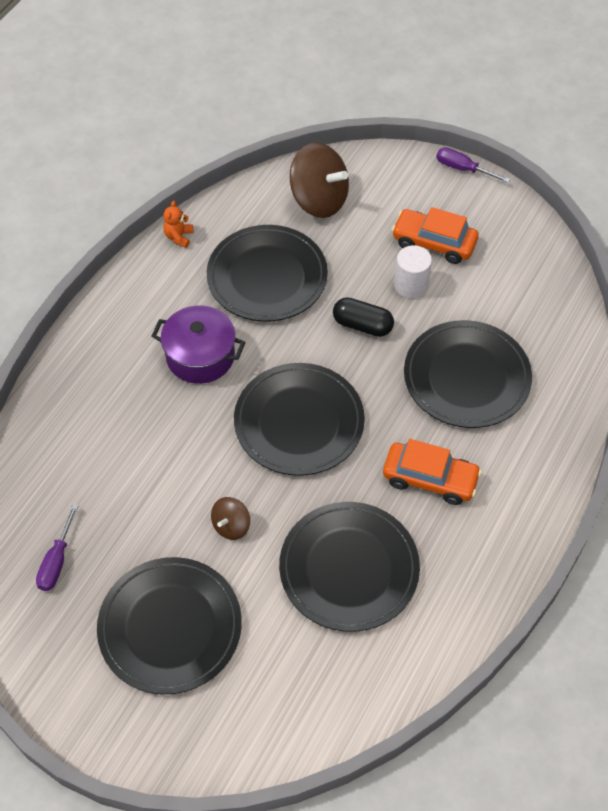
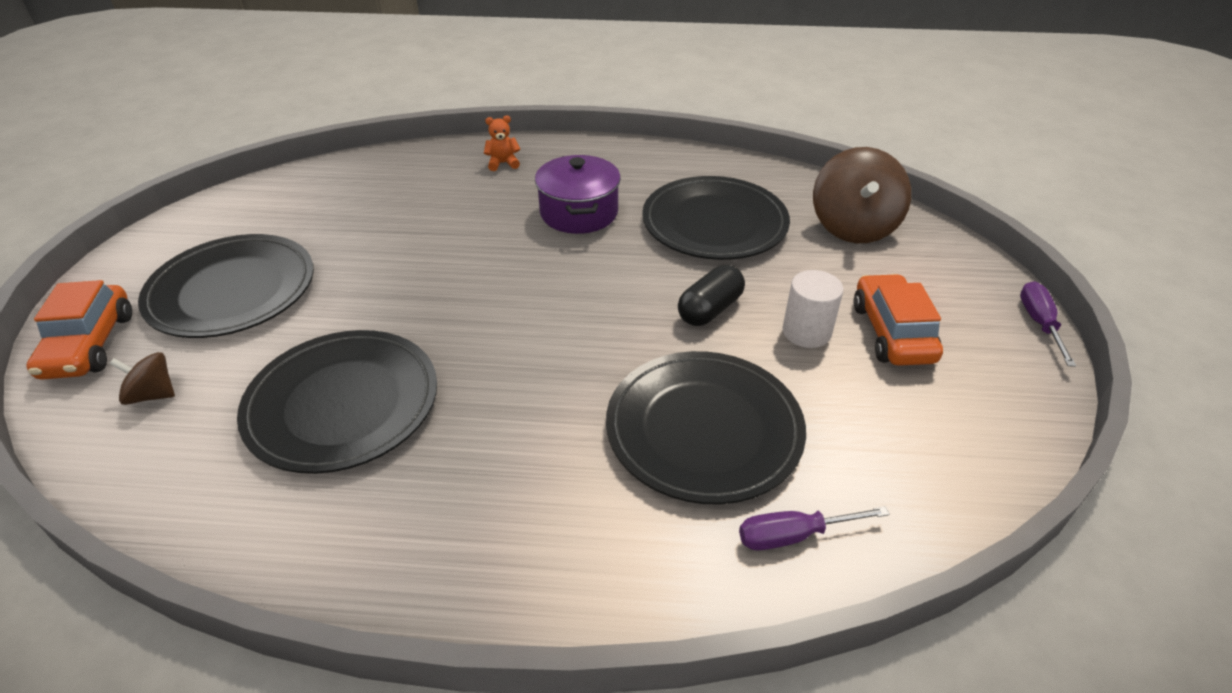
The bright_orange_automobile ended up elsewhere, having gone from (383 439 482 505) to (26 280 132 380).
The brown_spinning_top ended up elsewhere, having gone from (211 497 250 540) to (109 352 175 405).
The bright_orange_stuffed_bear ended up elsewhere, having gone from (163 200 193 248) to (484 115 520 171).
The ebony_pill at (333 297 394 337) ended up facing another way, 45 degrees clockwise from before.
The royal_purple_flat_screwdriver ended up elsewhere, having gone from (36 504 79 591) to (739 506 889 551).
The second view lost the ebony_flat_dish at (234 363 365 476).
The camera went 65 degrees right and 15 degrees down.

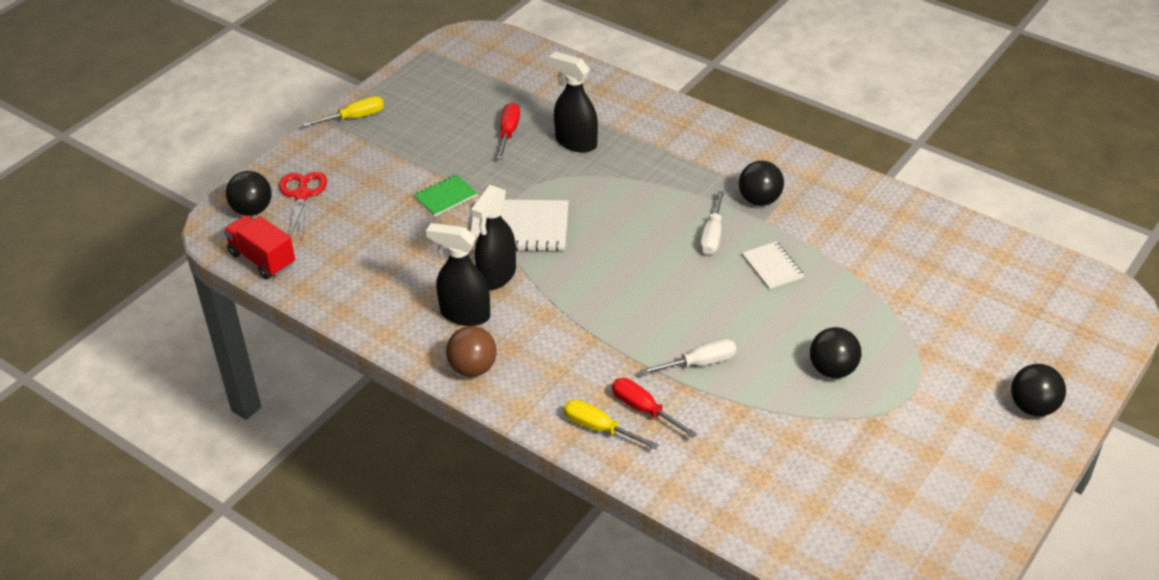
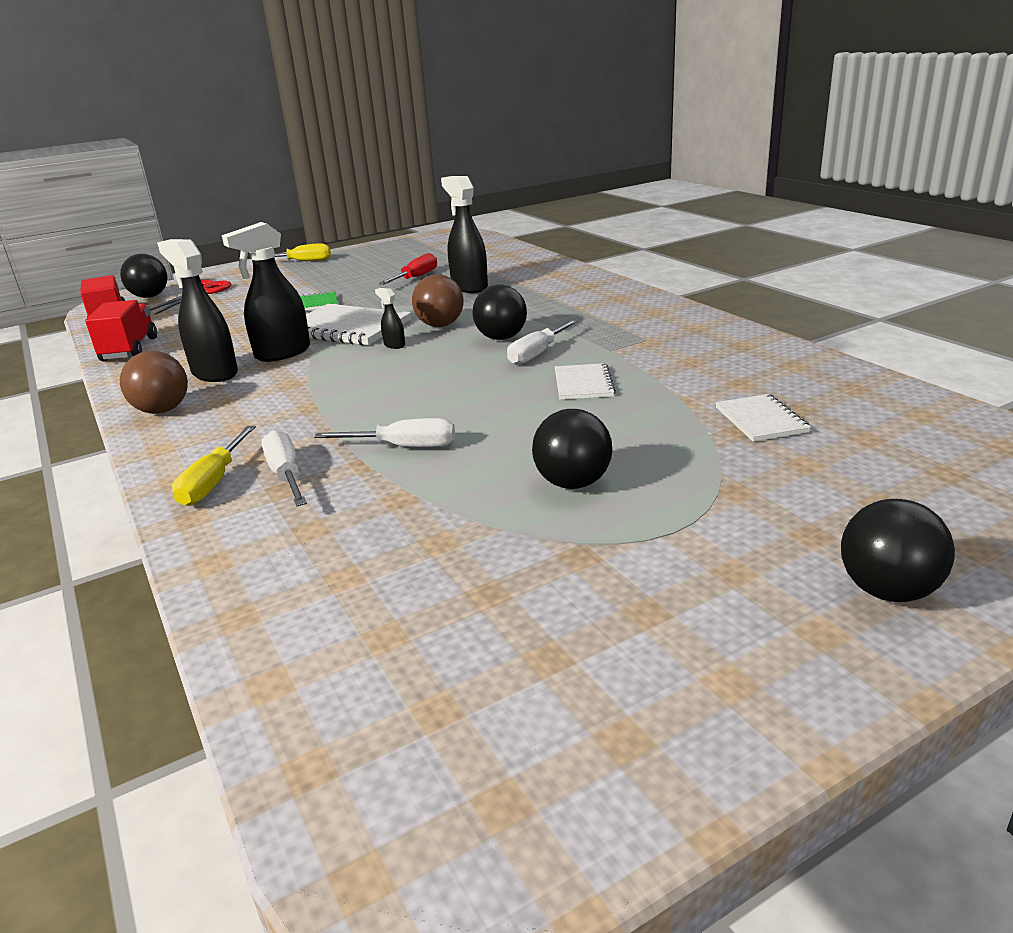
The second view gained the red_lorry at (85 300 157 361).
The yellow_flat_screwdriver at (564 399 659 449) ended up facing another way, 135 degrees counterclockwise from before.
What was the red_flat_screwdriver at (612 378 697 438) turned into the pure_white_flat_screwdriver at (261 430 307 507).
The second view gained the ebony_spray_cleaner at (375 288 405 349).
The second view gained the brown_play_ball at (412 274 464 327).
The ebony_play_ball ended up elsewhere, having gone from (739 161 784 206) to (472 284 527 340).
The second view gained the pure_white_notepad at (716 394 811 442).
The camera went 25 degrees right and 15 degrees down.

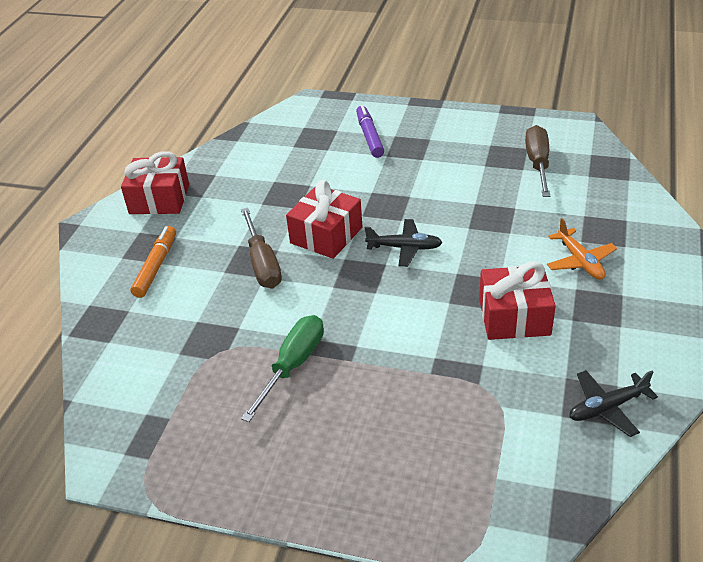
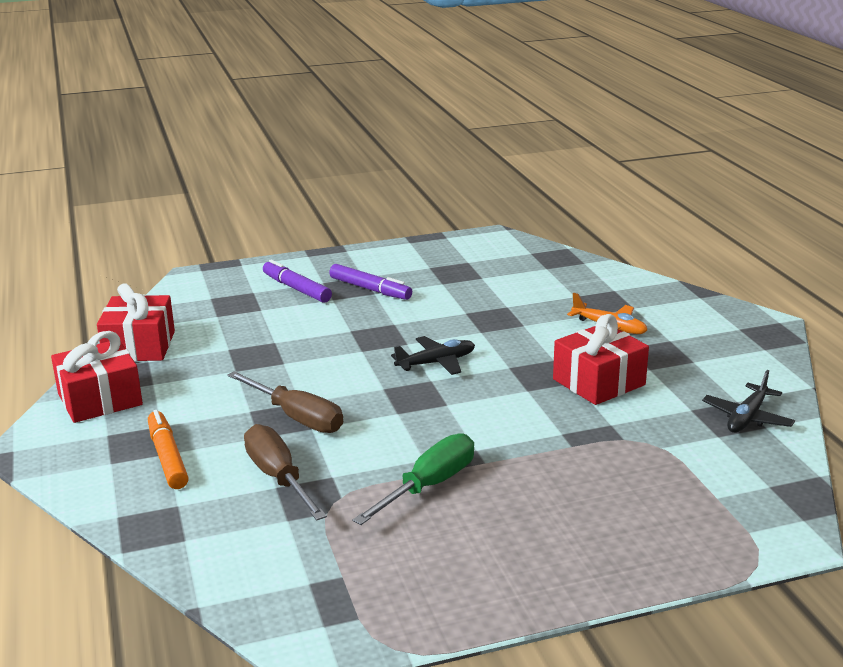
The red_gift ended up elsewhere, having gone from (286 180 362 259) to (97 283 175 361).
The brown_flat_screwdriver ended up elsewhere, having gone from (525 125 550 197) to (244 424 327 521).
The second view gained the royal_purple_felt_pen at (329 264 412 300).
The green_flat_screwdriver at (241 315 324 422) ended up facing another way, 45 degrees clockwise from before.
The camera went 35 degrees left and 15 degrees down.

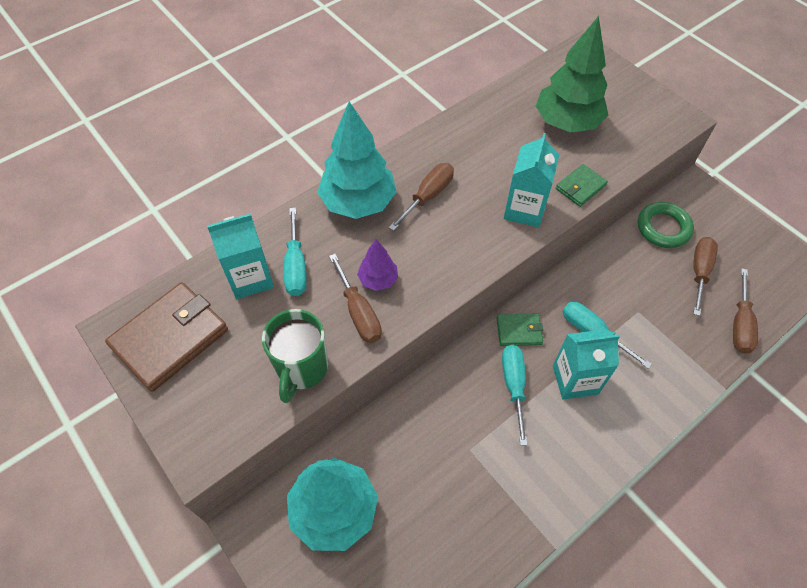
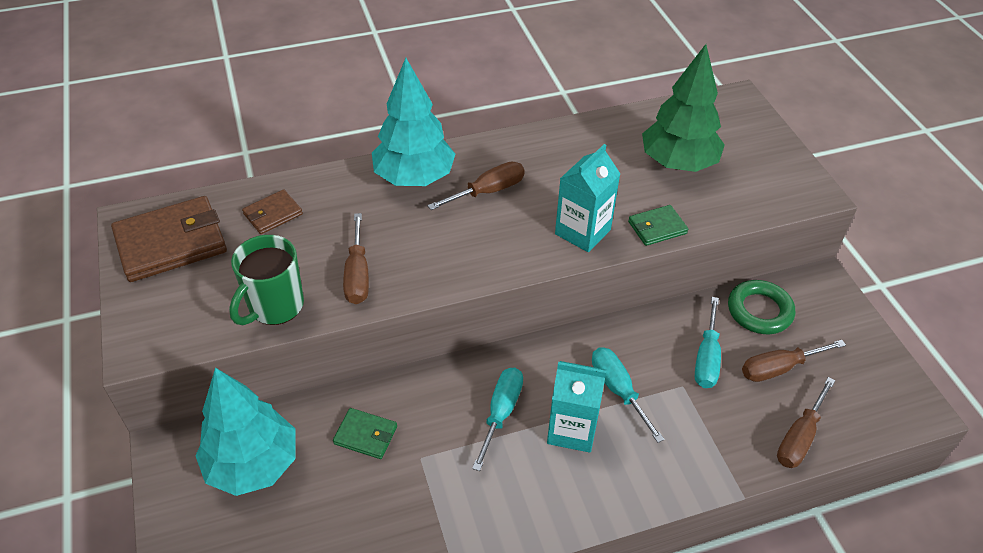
Where the turquoise_juice_carton stood at (207 214 274 299), the brown_card_wallet came to stand at (242 189 303 234).
The green_card_wallet ended up elsewhere, having gone from (497 313 543 346) to (333 408 397 459).
The turquoise_flat_screwdriver ended up elsewhere, having gone from (284 208 307 296) to (695 297 721 388).
The brown_flat_screwdriver at (693 237 718 316) ended up facing another way, 150 degrees counterclockwise from before.
The second view lost the royal_purple_tree at (357 239 398 291).
The camera went 20 degrees right and 10 degrees down.

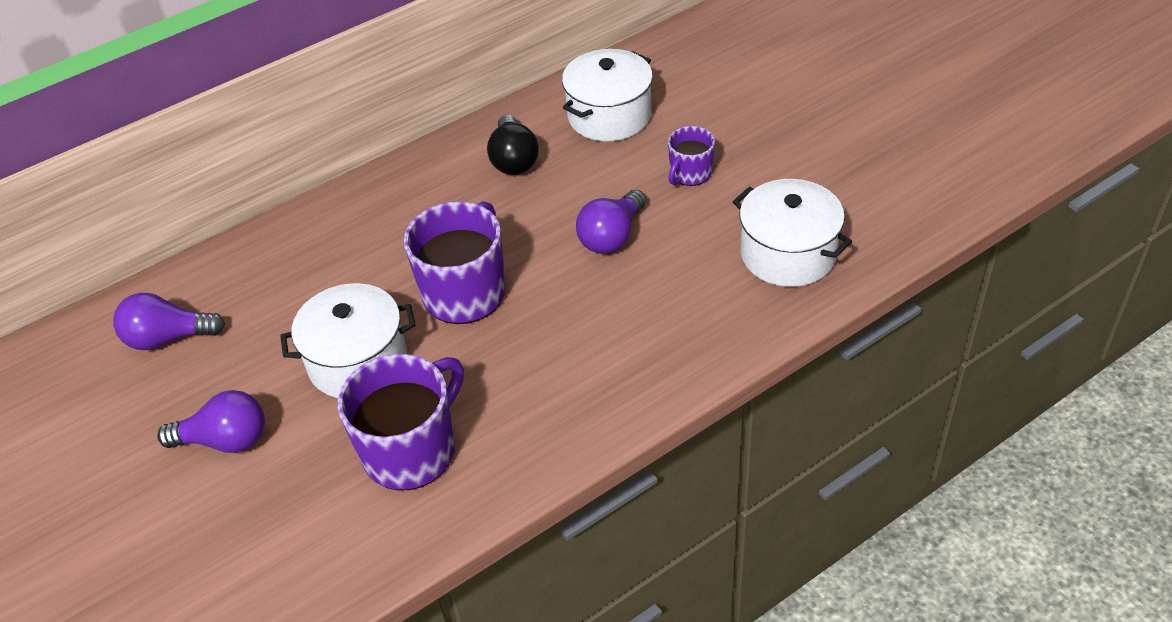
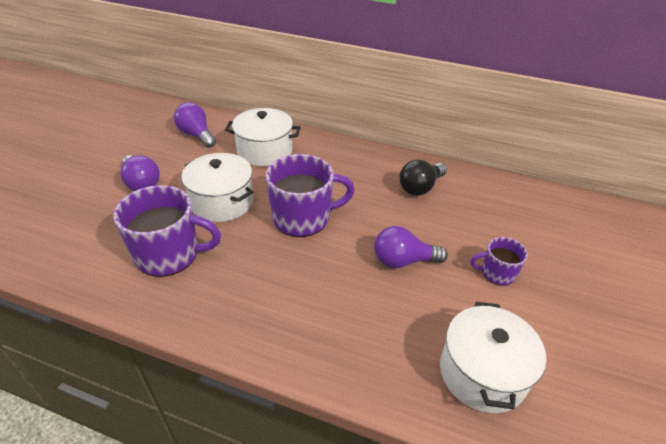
The pure_white_cooking_pot ended up elsewhere, having gone from (562 49 653 141) to (225 108 301 167).
The camera went 50 degrees right and 5 degrees down.

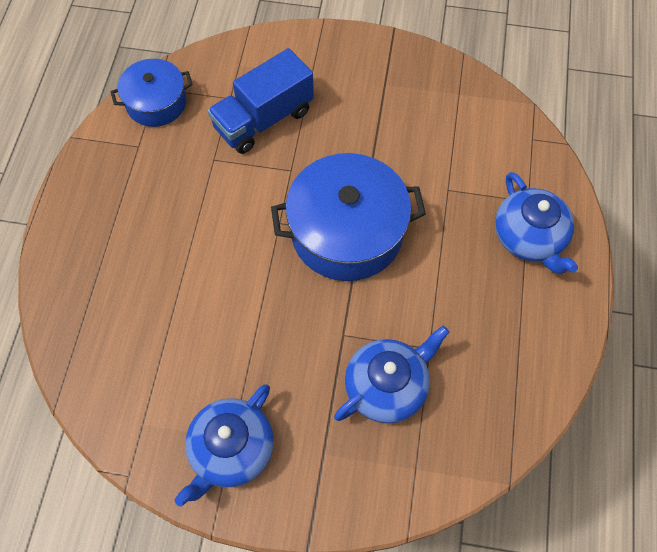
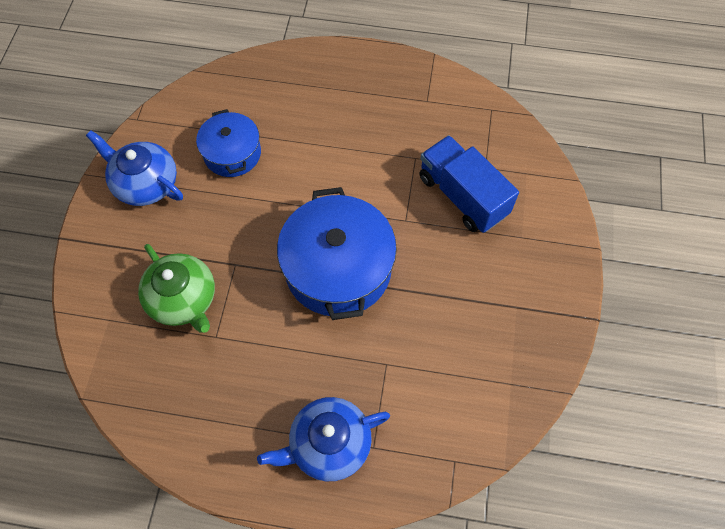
What was the royal_blue_teapot at (334 326 449 423) turned into the green_teapot at (138 244 215 333).
The royal_blue_cooking_pot ended up elsewhere, having gone from (110 59 193 127) to (196 109 261 177).
The camera went 90 degrees right and 0 degrees up.

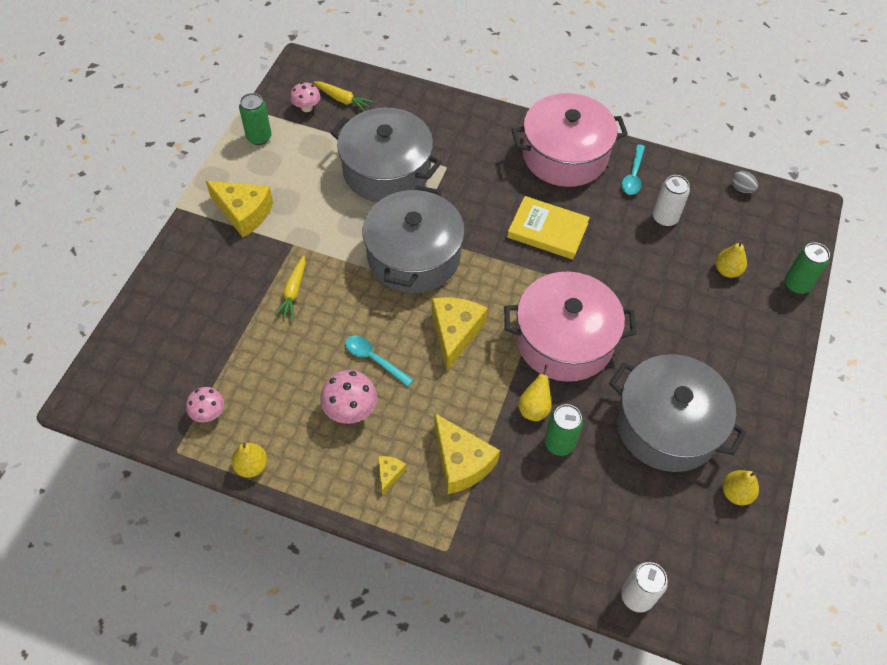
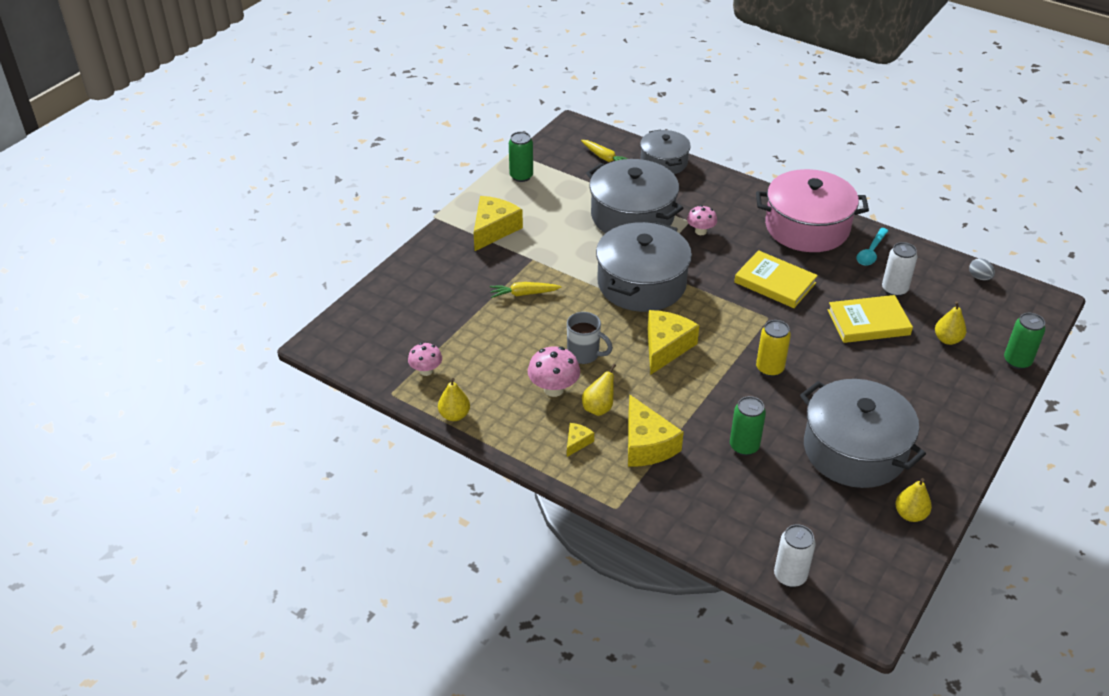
The yellow_piece_of_cheese at (206 181 273 238) ended up facing another way, 105 degrees counterclockwise from before.
The yellow_toy_carrot at (275 255 305 319) ended up facing another way, 60 degrees clockwise from before.
Where the turquoise_teaspoon stood at (345 336 414 387), the ash-grey_tea_mug came to stand at (567 312 613 364).
The yellow_pear_fruit ended up elsewhere, having gone from (518 365 551 421) to (582 364 616 416).
The second view gained the ash-grey_cooking_pot at (640 129 691 174).
The rosy_mushroom ended up elsewhere, having gone from (290 82 320 112) to (687 205 717 235).
Where the rosy_cooking_pot stood at (504 271 636 382), the yellow_can came to stand at (756 320 791 377).
The second view gained the yellow_book at (828 295 913 343).
The camera went 15 degrees right and 15 degrees down.

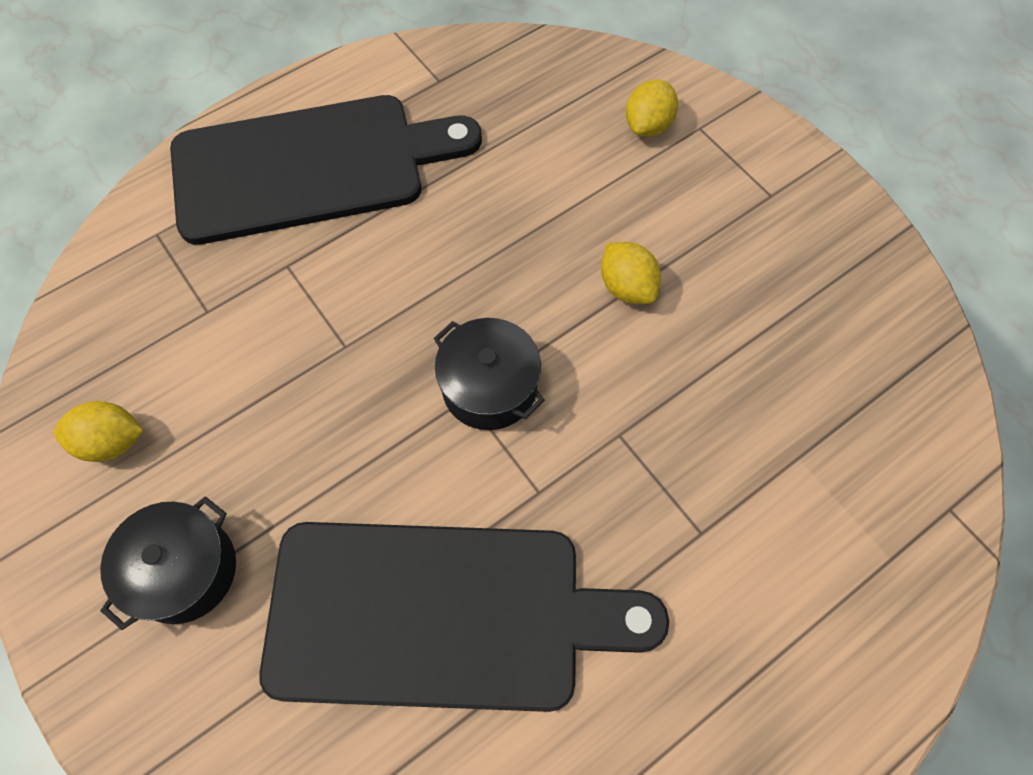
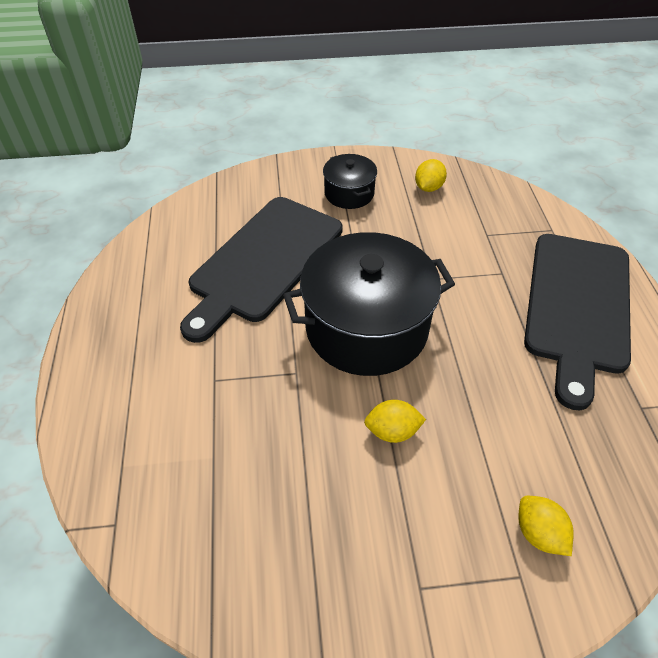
The size of the ebony_cooking_pot at (434 318 545 430) changed by a factor of 2.01.
The camera went 120 degrees right and 15 degrees down.

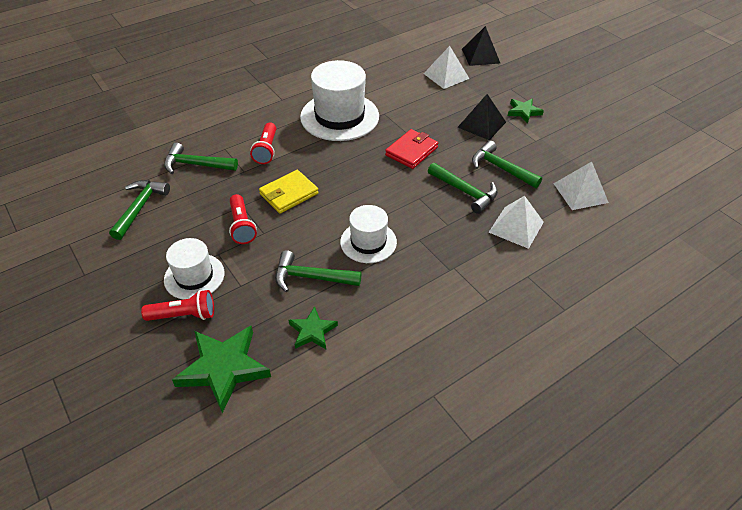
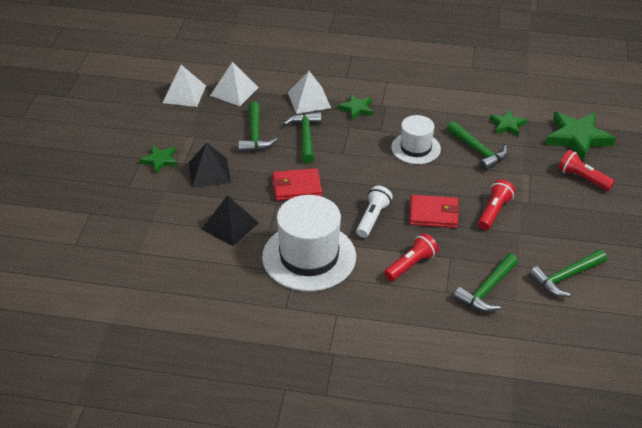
The pure_white_pyramid ended up elsewhere, having gone from (423 46 469 89) to (163 65 206 107).
The ebony_pyramid ended up elsewhere, having gone from (462 26 500 66) to (202 195 259 246).
The second view gained the green_star_shape at (338 94 373 121).
The second view gained the pure_white_torch at (356 186 393 238).
What was the yellow_card_wallet at (259 170 319 213) turned into the red_card_wallet at (410 195 460 228).
The green_hammer at (164 143 238 174) ended up facing another way, 75 degrees clockwise from before.
The second view lost the pure_white_hat at (164 238 224 300).
The camera went 135 degrees left and 5 degrees down.

